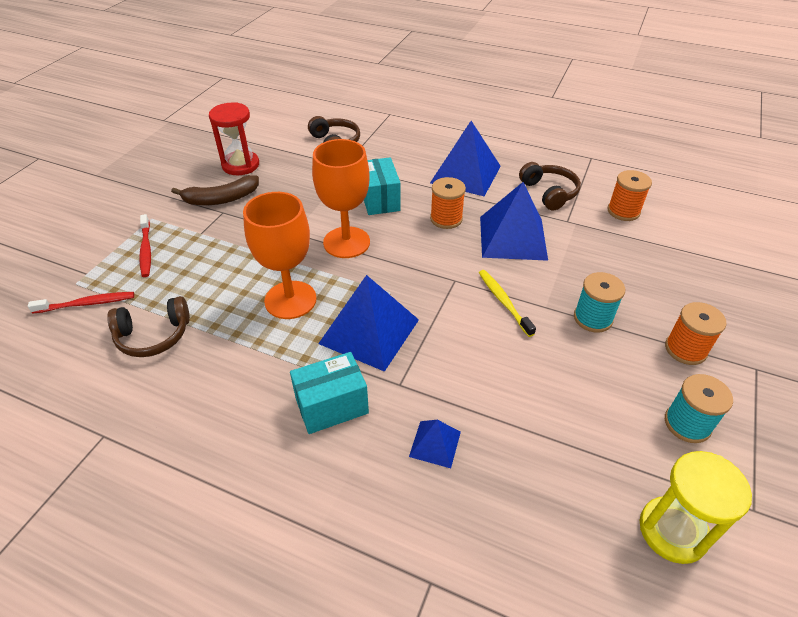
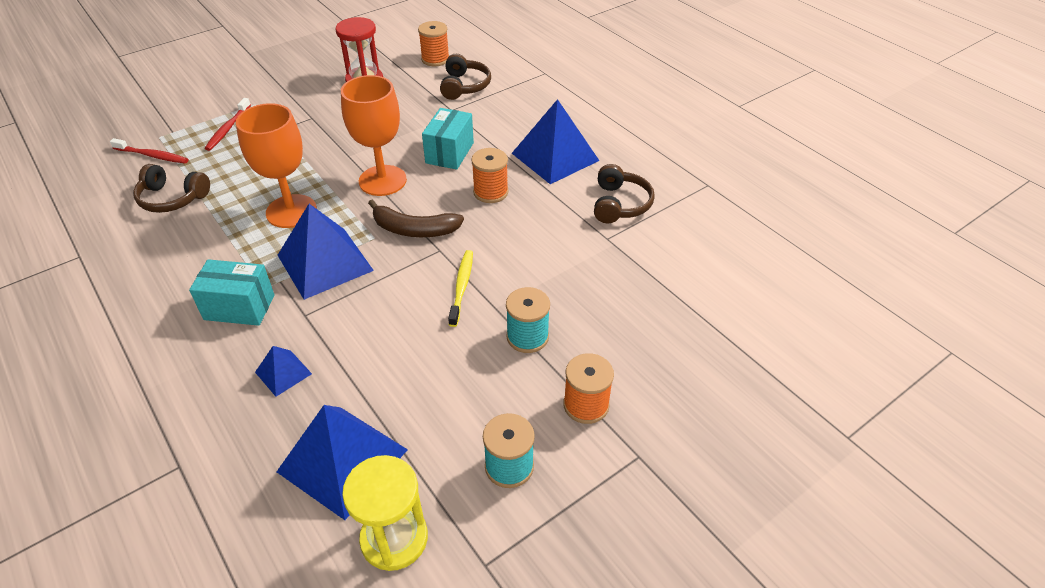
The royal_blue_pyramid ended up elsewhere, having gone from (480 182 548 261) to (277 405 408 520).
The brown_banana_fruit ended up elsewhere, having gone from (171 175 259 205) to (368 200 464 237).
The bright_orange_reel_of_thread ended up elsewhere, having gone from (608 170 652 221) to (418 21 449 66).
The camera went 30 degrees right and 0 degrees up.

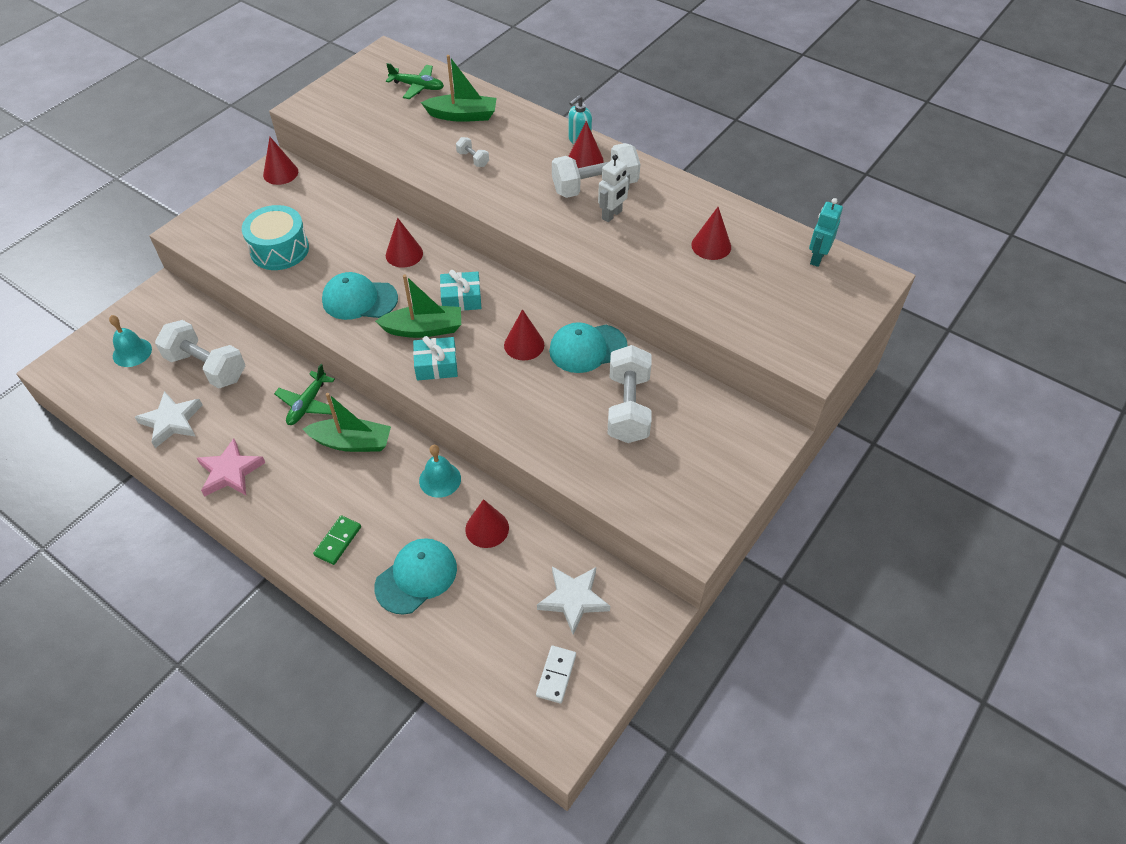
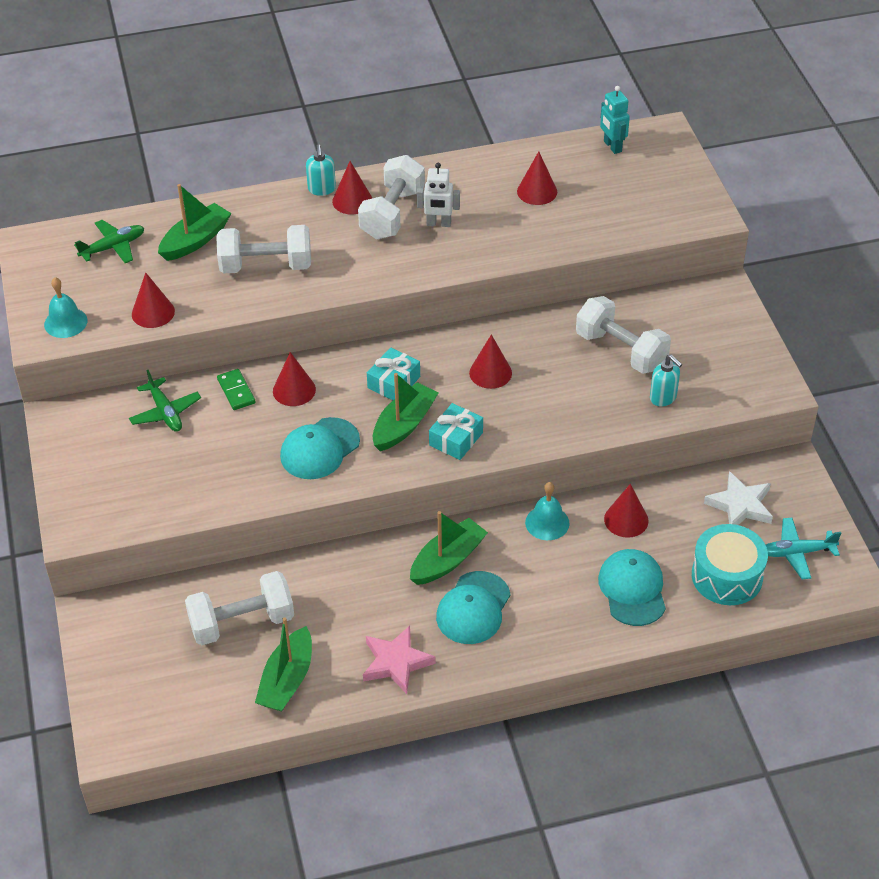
The turquoise_hand_bell ended up elsewhere, having gone from (109 315 152 367) to (44 277 88 338).
The green_toy_plane ended up elsewhere, having gone from (274 364 335 425) to (129 370 201 432).
The red_solid_cone ended up elsewhere, having gone from (263 137 298 185) to (132 273 175 328).
The size of the pure_white_free_weight at (456 137 489 167) changed by a factor of 2.25.
The green_domino ended up elsewhere, having gone from (313 516 361 565) to (217 369 256 410).
Where the pure_white_star_shape stood at (135 391 203 448), the green_sailboat came to stand at (255 617 312 712).
The pure_white_toy_robot at (598 155 630 222) ended up facing another way, 105 degrees clockwise from before.
The turquoise_peaked_cap ended up elsewhere, having gone from (549 322 628 373) to (436 571 511 644).
The second view gained the turquoise_soap_pump at (650 355 682 407).
The turquoise_drum ended up elsewhere, having gone from (242 205 309 270) to (692 524 768 605).
Where the pure_white_domino stood at (536 646 576 704), the turquoise_toy_plane came to stand at (766 518 841 579).
The camera went 50 degrees left and 5 degrees down.

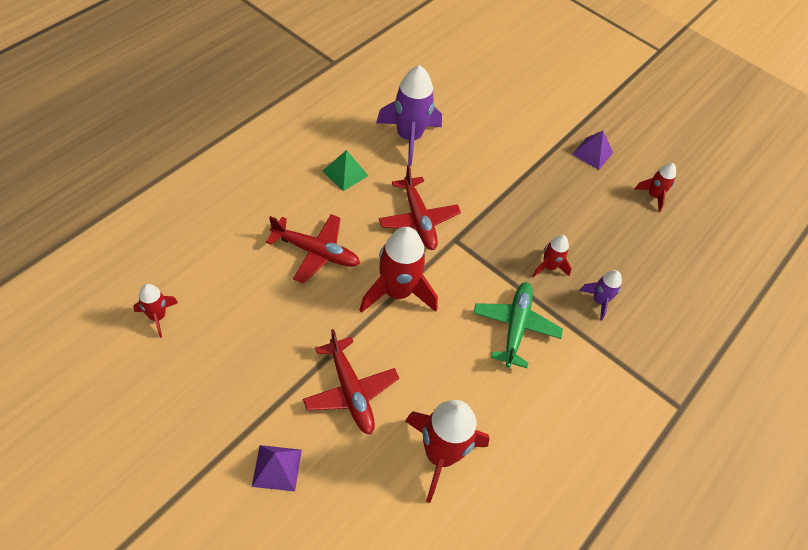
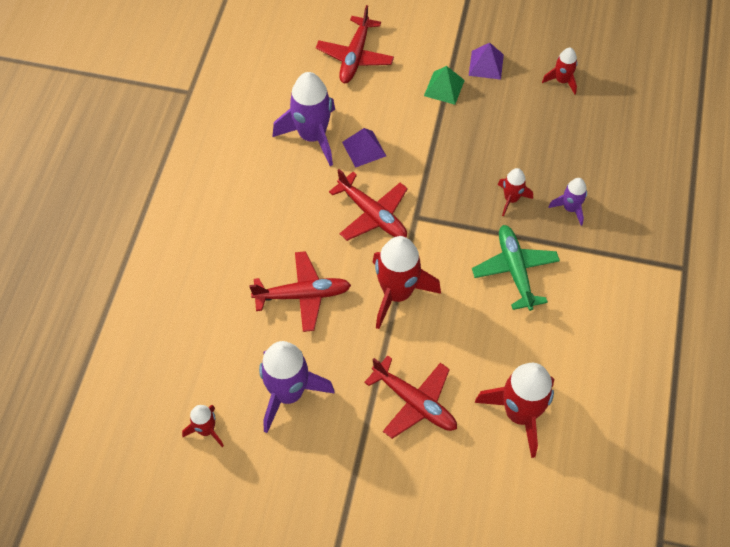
The second view gained the royal_purple_spaceship at (259 341 334 433).
The second view gained the red_toy_plane at (316 5 394 83).
The royal_purple_pyramid ended up elsewhere, having gone from (252 445 302 491) to (342 128 386 168).
The green_pyramid ended up elsewhere, having gone from (323 150 368 191) to (424 66 465 105).
The camera went 20 degrees left and 5 degrees up.

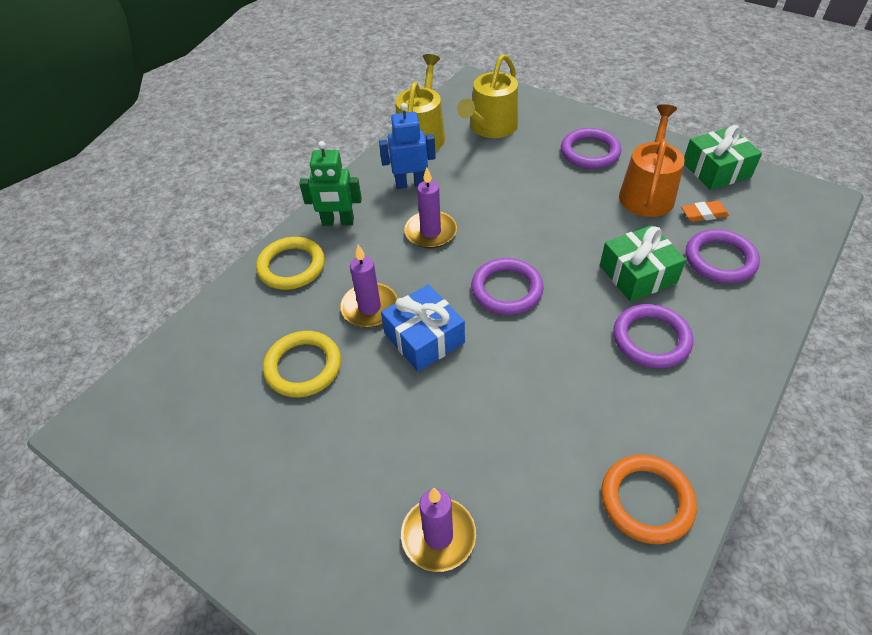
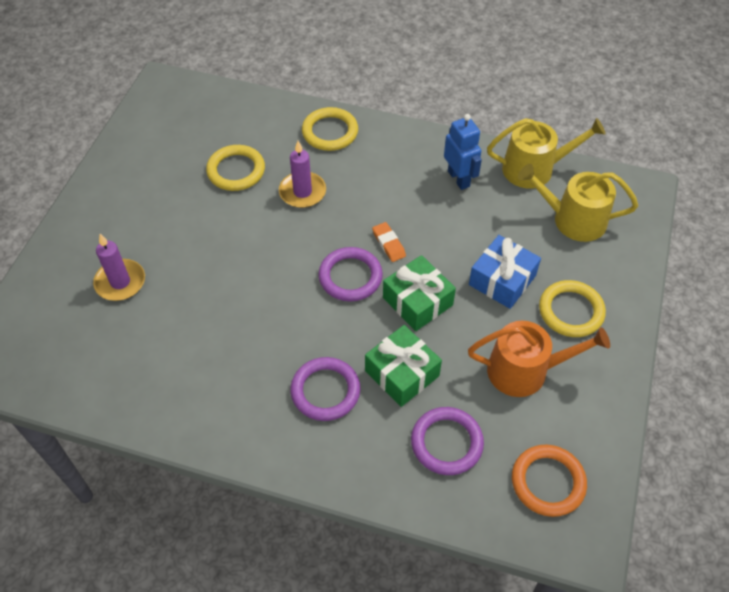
The bright_orange_gum_eraser ended up elsewhere, having gone from (681 201 729 222) to (372 222 406 262).
The green_gift ended up elsewhere, having gone from (684 125 762 190) to (383 255 456 331).
The royal_blue_gift ended up elsewhere, having gone from (381 285 465 372) to (469 235 541 309).
The bright_orange_ring ended up elsewhere, having gone from (601 455 697 544) to (512 444 587 517).
What was the royal_purple_ring at (561 128 621 169) turned into the yellow_ring at (539 280 606 337).
The second view lost the green_toy_robot at (299 141 362 226).
The second view lost the royal_purple_pillar_candle at (404 167 457 248).
The camera went 70 degrees right and 5 degrees up.

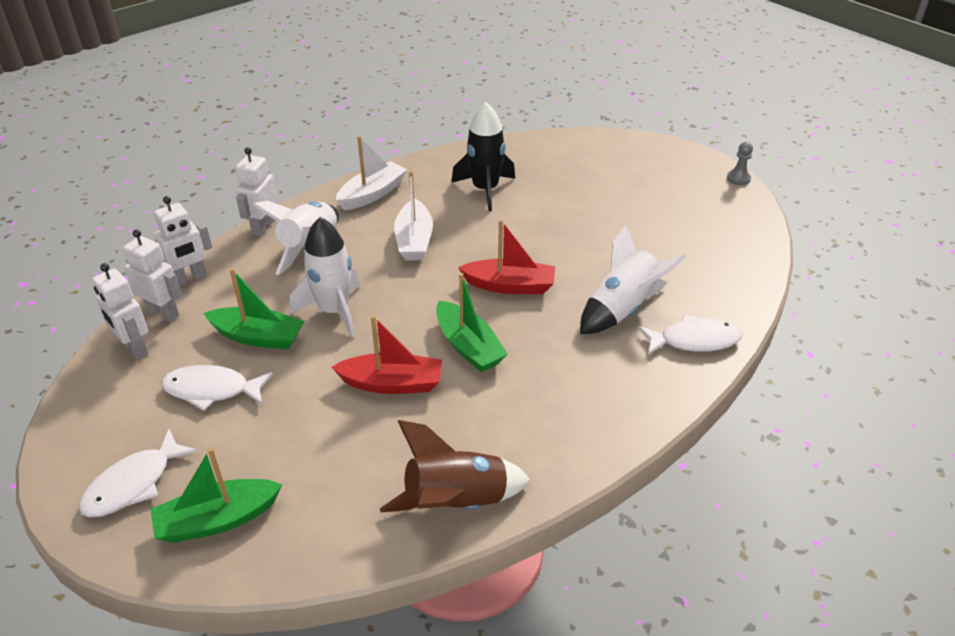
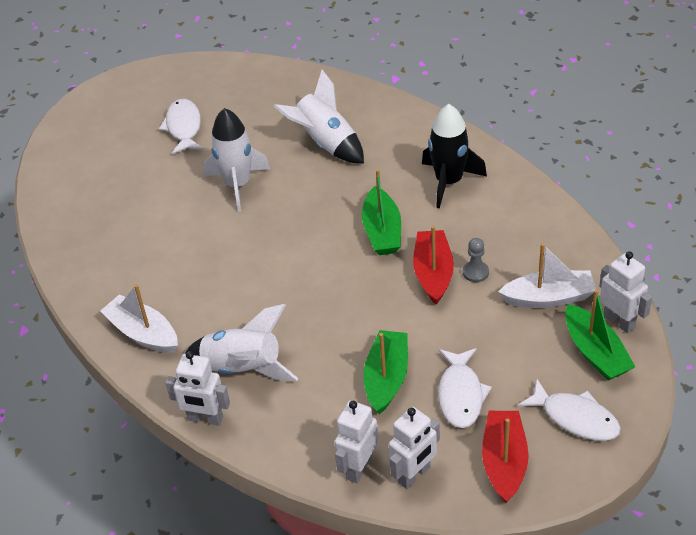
The pure_white_fish_figure ended up elsewhere, having gone from (638 315 742 355) to (159 99 204 155).
The pure_white_spaceship ended up elsewhere, having gone from (290 217 360 337) to (203 108 270 212).
The green_sailboat at (436 273 508 372) ended up facing another way, 120 degrees clockwise from before.
The ebony_spaceship ended up elsewhere, having gone from (451 102 515 211) to (422 104 487 208).
The ash-grey_chess_pawn ended up elsewhere, having gone from (727 142 753 185) to (463 238 489 282).
The red_sailboat ended up elsewhere, having gone from (458 219 555 294) to (482 411 529 503).
The pure_white_sailboat ended up elsewhere, having gone from (394 171 433 260) to (498 243 596 308).
The pure_white_toy_robot ended up elsewhere, having gone from (154 196 212 286) to (599 251 652 334).
The second view lost the brown_spaceship at (380 420 530 512).
The camera went 90 degrees left and 5 degrees up.

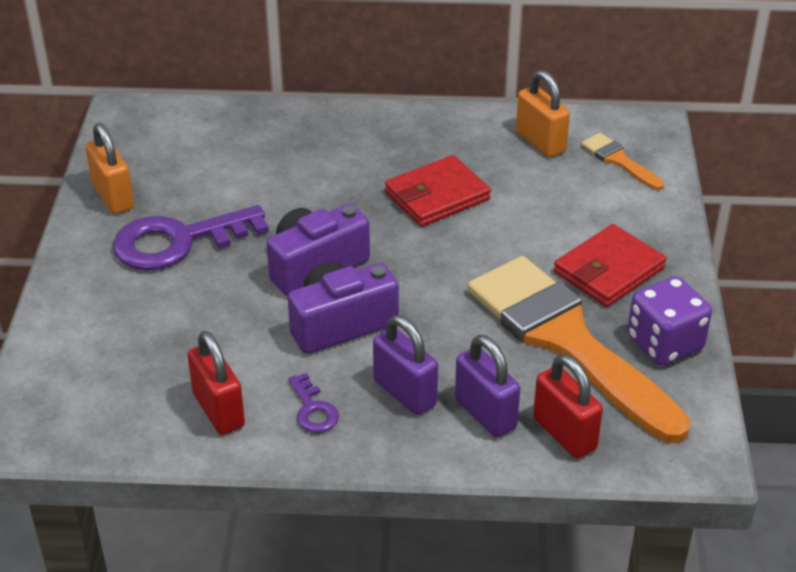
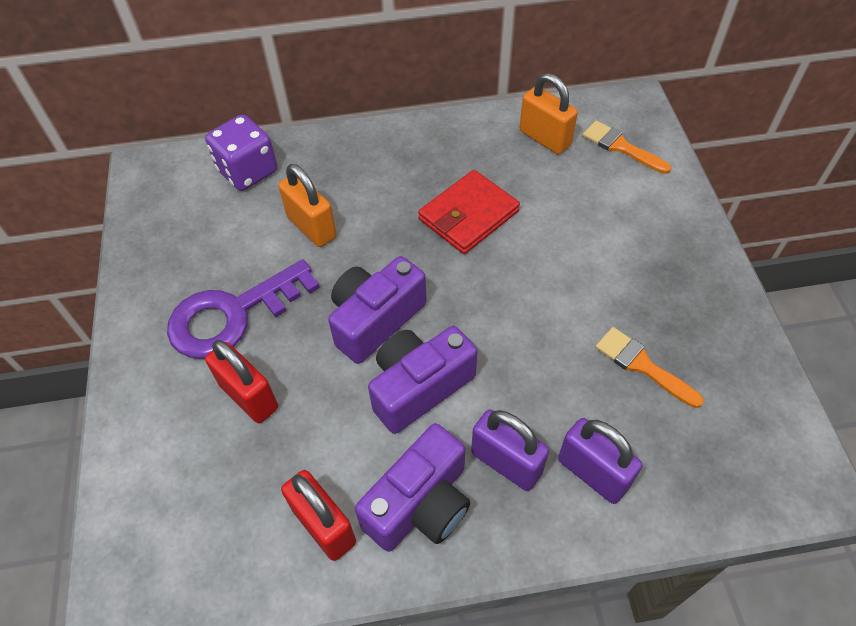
The royal_purple_game_die ended up elsewhere, having gone from (627 276 712 366) to (205 114 277 191).
The red_padlock ended up elsewhere, having gone from (533 354 603 459) to (205 340 278 423).
The bright_orange_padlock ended up elsewhere, having gone from (85 123 134 214) to (278 164 337 247).
Where the royal_purple_key stood at (288 373 339 433), the royal_purple_camera came to stand at (355 423 470 552).
The size of the bright_orange_paintbrush at (468 256 690 443) changed by a factor of 0.42.
The second view lost the red_card_wallet at (554 224 666 307).
The camera went 10 degrees left and 15 degrees up.

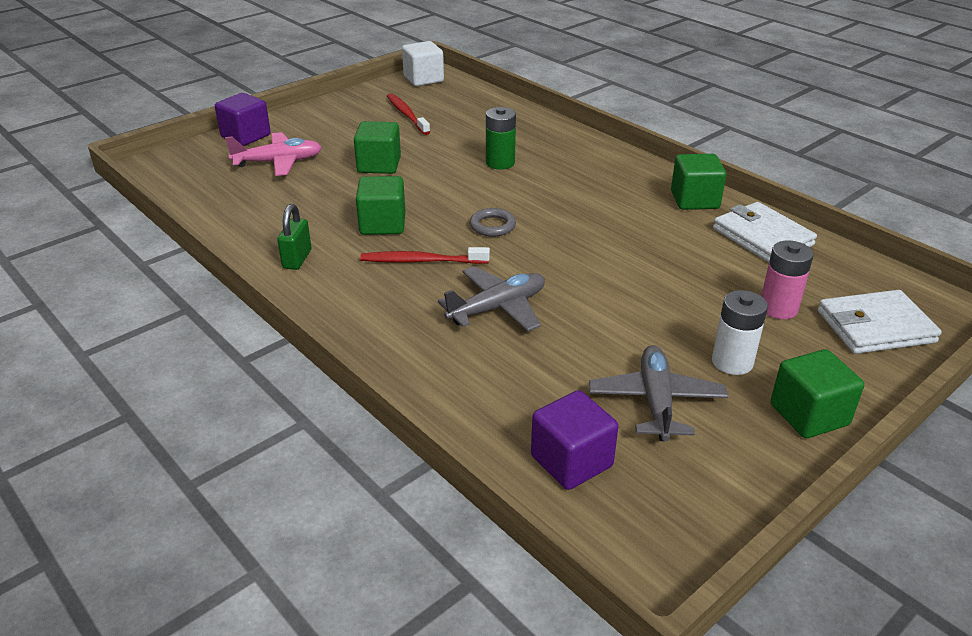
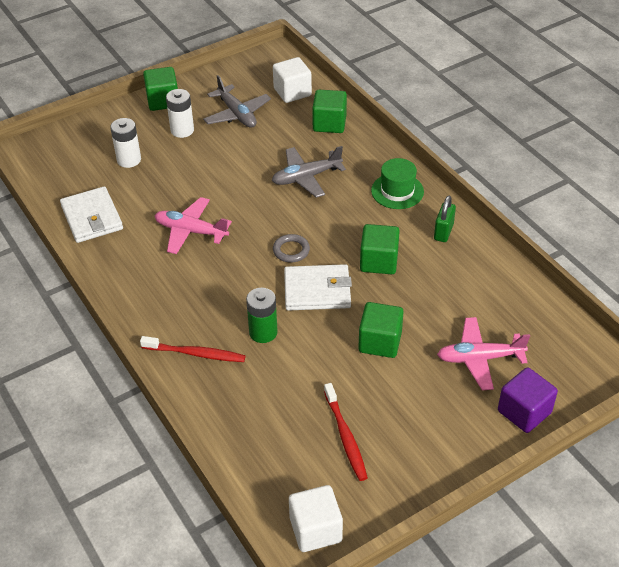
What was the rosy_AA_battery at (761 240 814 319) turned into the pure_white_AA_battery at (110 118 141 168).
The red_tooth_brush ended up elsewhere, having gone from (360 247 490 264) to (140 336 245 362).
The second view gained the rosy_toy_plane at (154 197 232 254).
The ash-grey_toy_plane at (589 345 728 441) ended up facing another way, 45 degrees counterclockwise from before.
What was the royal_purple_block at (531 390 619 490) turned into the pure_white_block at (273 57 312 103).
The pure_white_card_wallet ended up elsewhere, having gone from (818 290 942 354) to (284 264 352 311).
The green_block ended up elsewhere, having gone from (671 154 726 210) to (312 90 347 133).
The second view gained the green_hat at (371 158 424 209).
The camera went 170 degrees left and 10 degrees up.

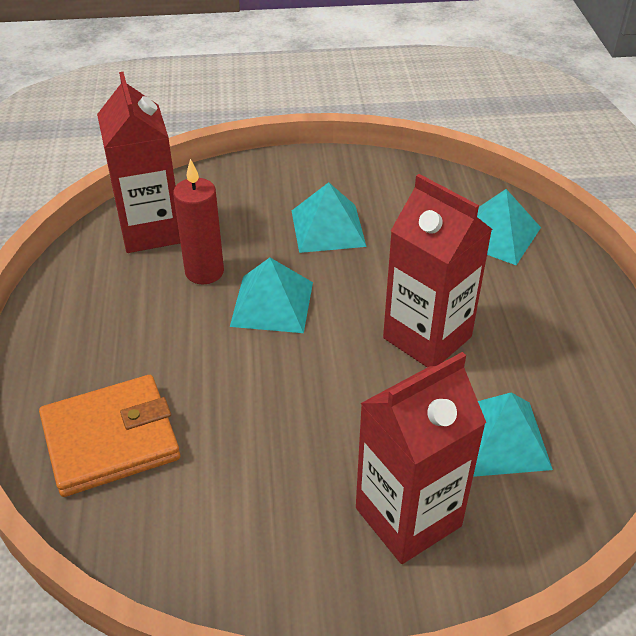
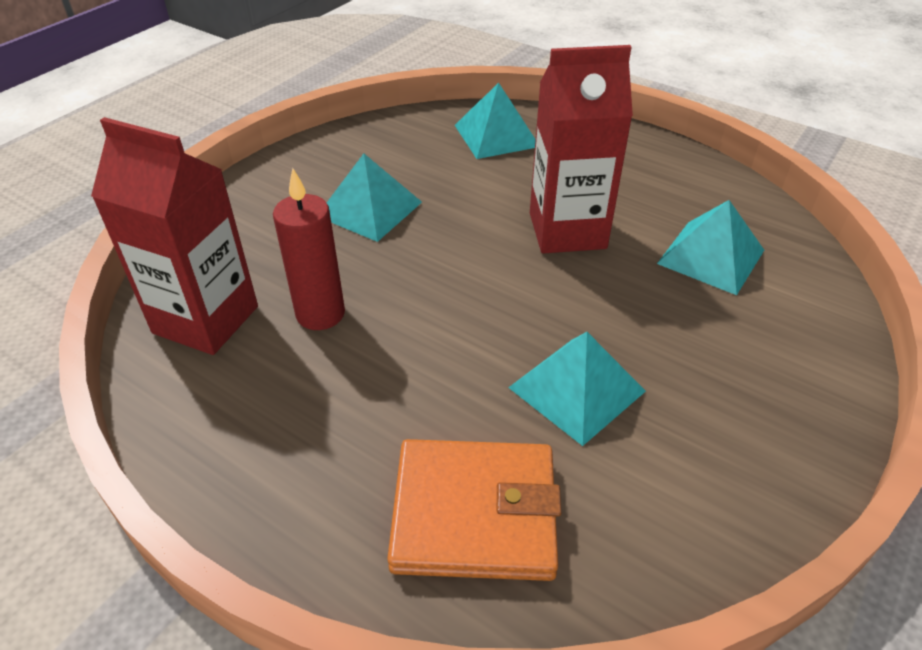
The bright_orange_card_wallet at (39 375 180 497) ended up facing another way, 75 degrees clockwise from before.
The turquoise_pyramid ended up elsewhere, having gone from (230 258 313 333) to (508 332 646 446).
The second view lost the red_juice_carton at (356 352 486 564).
The camera went 50 degrees left and 0 degrees up.

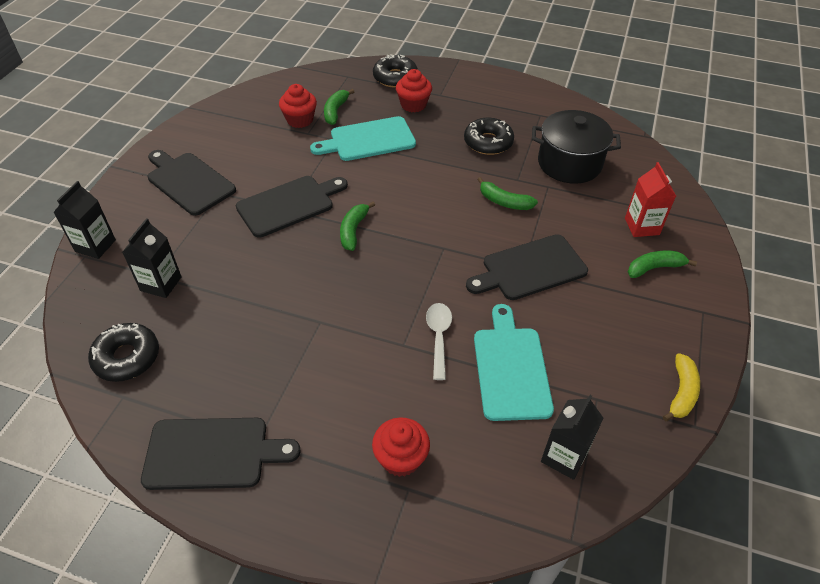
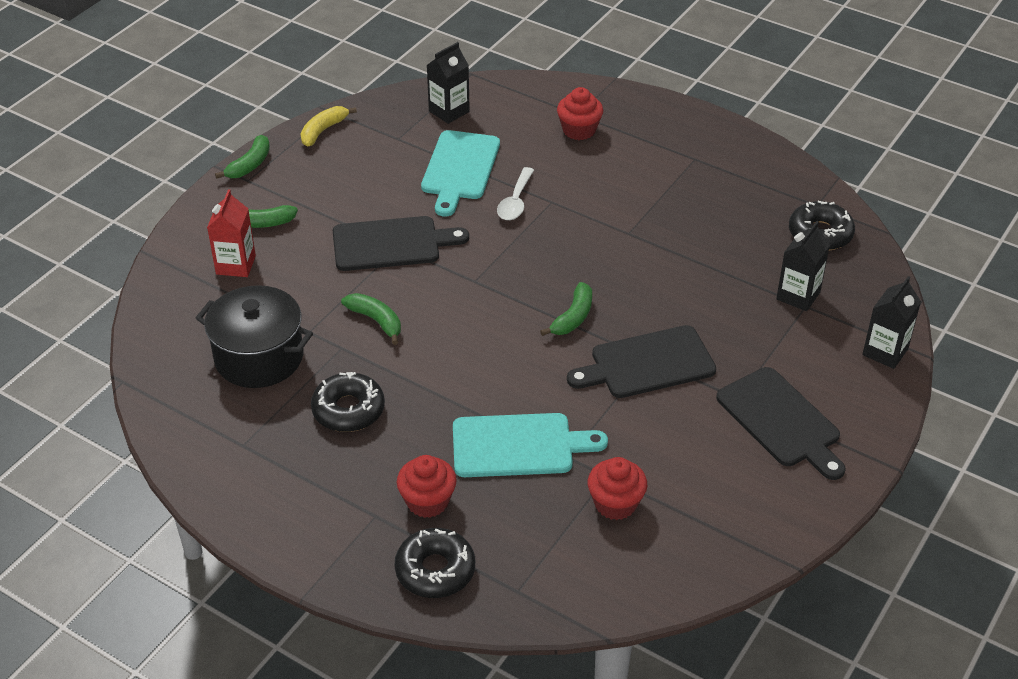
The green_banana_fruit ended up elsewhere, having gone from (324 89 355 125) to (215 135 270 179).
The second view lost the ebony_bread_board at (141 418 301 490).
The camera went 165 degrees left and 5 degrees down.

